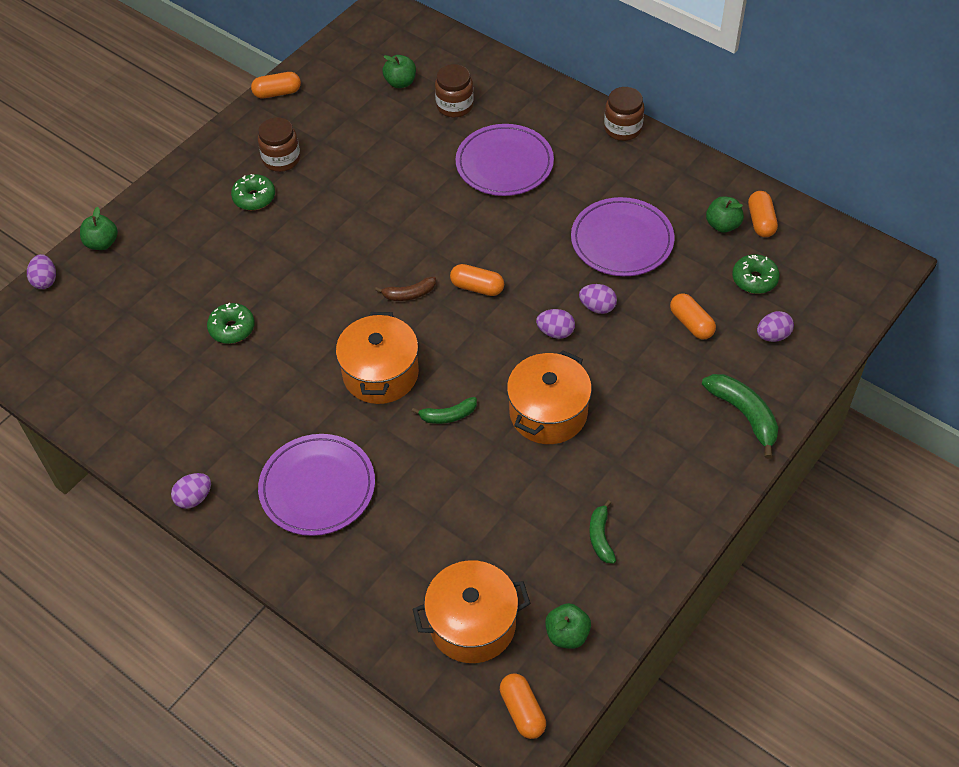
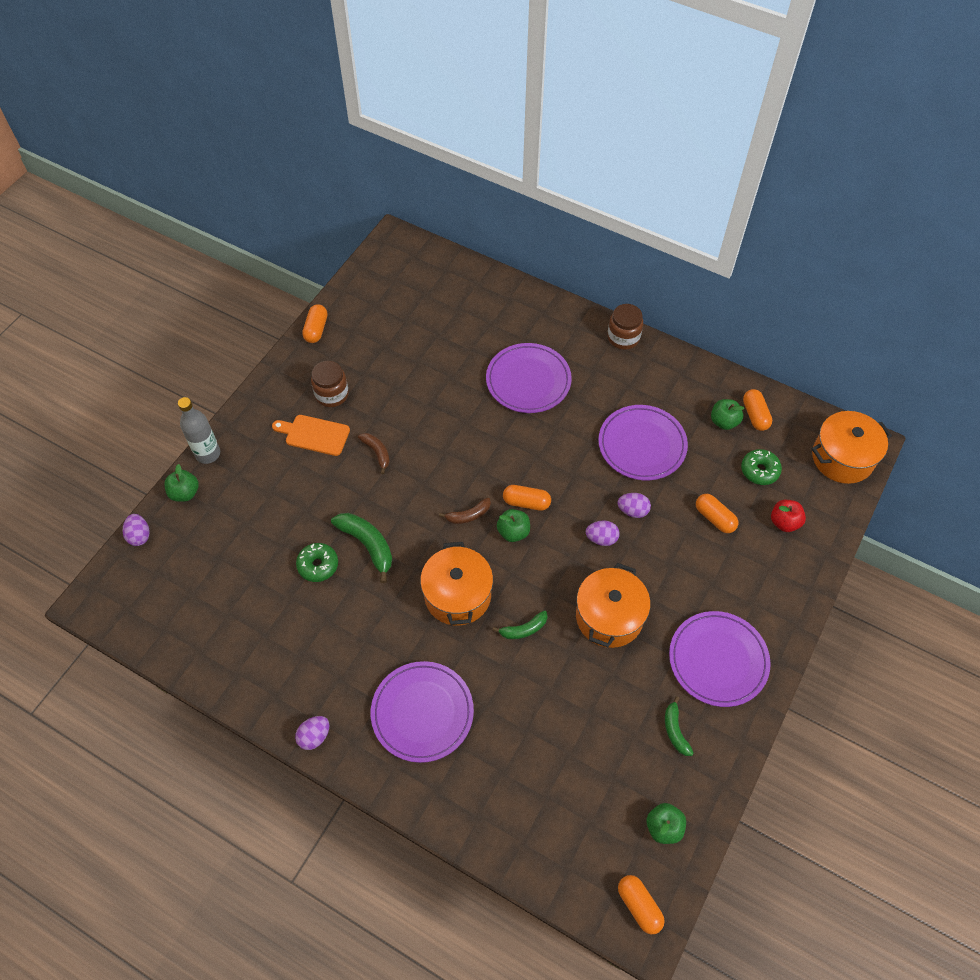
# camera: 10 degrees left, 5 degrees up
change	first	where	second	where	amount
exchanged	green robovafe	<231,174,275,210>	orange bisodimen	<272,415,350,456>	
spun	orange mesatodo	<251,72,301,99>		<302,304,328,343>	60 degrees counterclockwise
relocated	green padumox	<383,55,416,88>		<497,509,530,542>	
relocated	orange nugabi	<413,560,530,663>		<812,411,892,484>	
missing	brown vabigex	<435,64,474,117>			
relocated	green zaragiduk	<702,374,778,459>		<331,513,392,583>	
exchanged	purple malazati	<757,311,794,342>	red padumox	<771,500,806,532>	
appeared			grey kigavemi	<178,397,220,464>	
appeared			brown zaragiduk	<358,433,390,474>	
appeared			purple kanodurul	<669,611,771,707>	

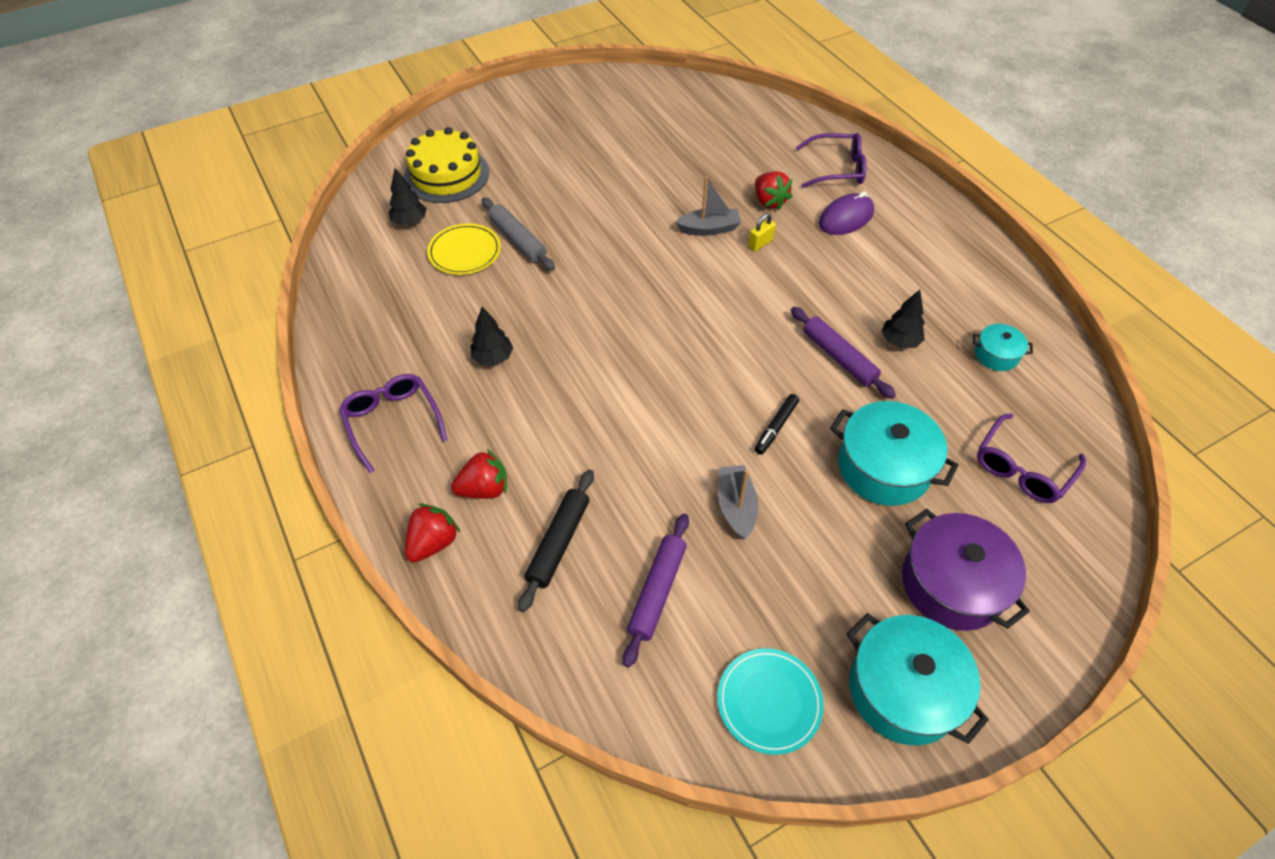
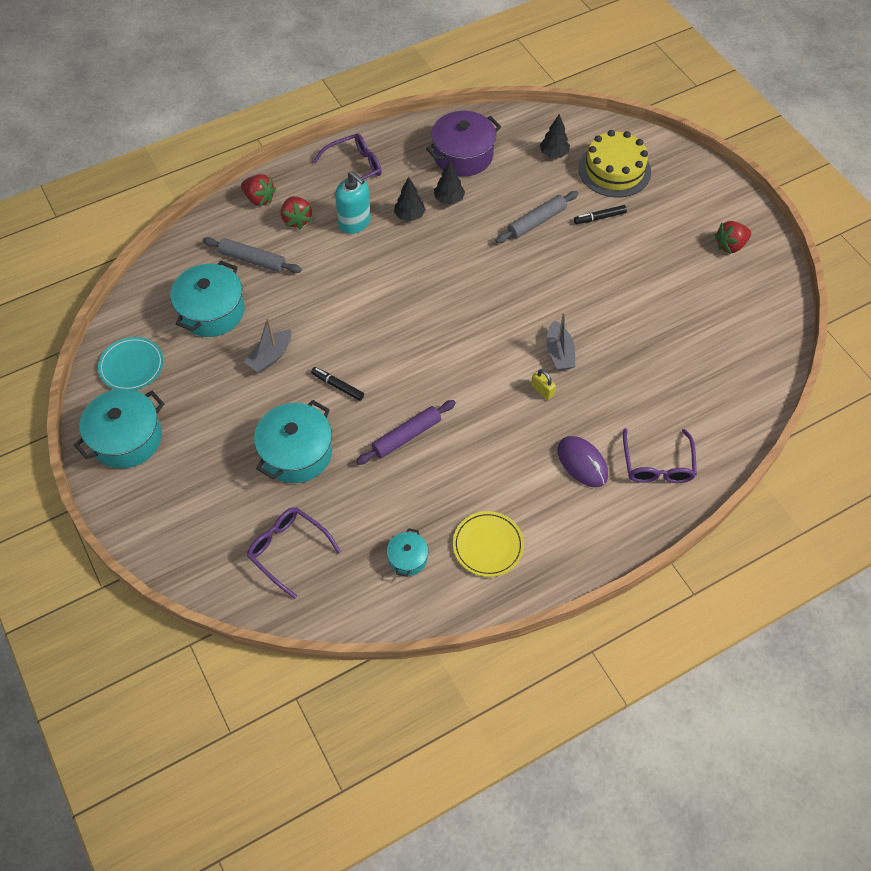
# camera: 90 degrees right, 5 degrees up
change	first	where	second	where	amount
relocated	yellow kanodurul	<427,223,501,275>		<453,511,524,577>	
colour	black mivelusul	<518,470,594,612>	grey mivelusul	<203,237,302,273>	
exchanged	purple mivelusul	<623,514,689,668>	turquoise nugabi	<170,261,245,337>	
spun	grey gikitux	<718,465,759,540>		<244,317,291,373>	135 degrees clockwise
relocated	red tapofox	<755,171,792,210>		<714,221,751,254>	
relocated	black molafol	<882,290,925,348>		<434,161,465,204>	
relocated	purple nugabi	<902,509,1030,631>		<426,111,501,176>	
appeared			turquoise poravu	<335,171,371,234>	
appeared			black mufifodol	<574,205,627,224>	

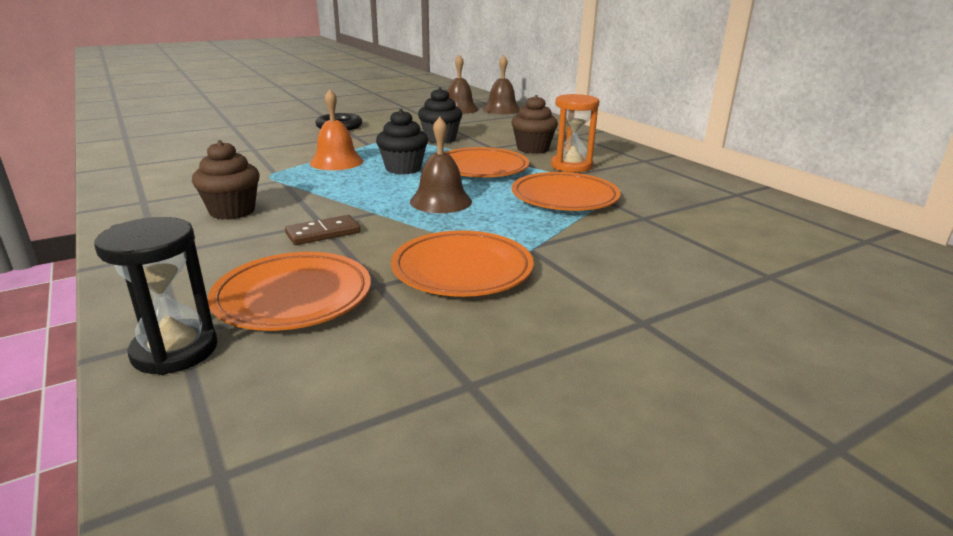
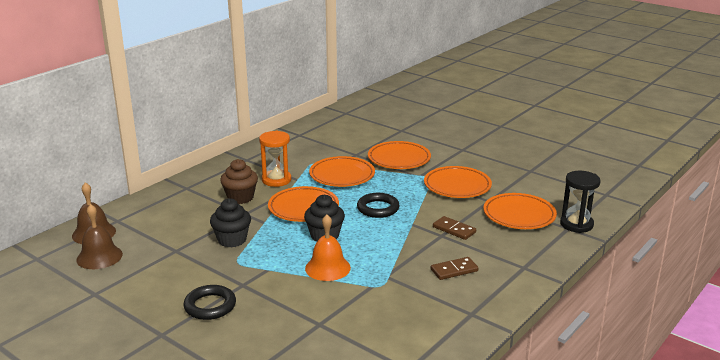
# camera: 110 degrees left, 0 degrees up
change	first	where	second	where	amount
exchanged	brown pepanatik	<192,140,260,220>	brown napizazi	<431,257,478,280>	
exchanged	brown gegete	<410,117,472,213>	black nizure	<357,193,400,218>	
appeared			orange kanodurul	<368,141,431,169>	

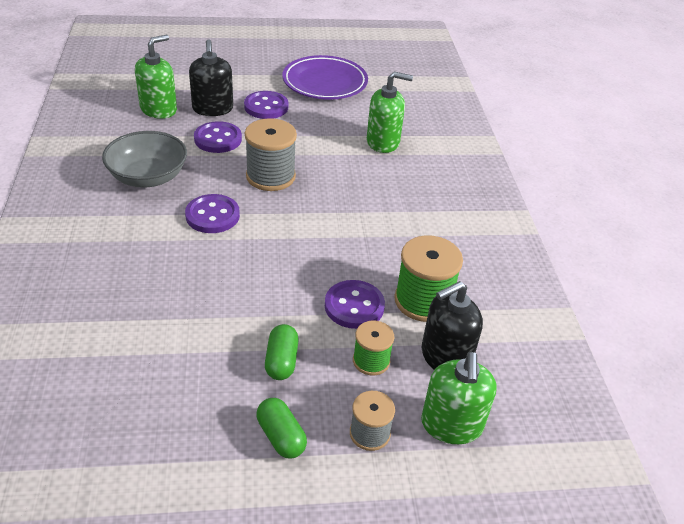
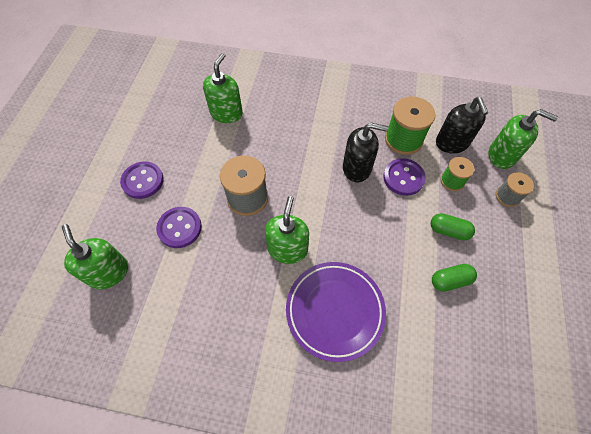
# camera: 70 degrees left, 20 degrees up
change	first	where	second	where	amount
missing	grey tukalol	<102,131,187,188>			
exchanged	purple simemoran	<185,194,240,233>	green poravu	<265,196,309,264>	
relocated	black poravu	<189,39,233,116>		<343,123,389,182>	
relocated	green mesatodo	<257,398,307,459>		<432,264,477,292>	
relocated	purple kanodurul	<282,55,368,100>		<286,262,386,362>	

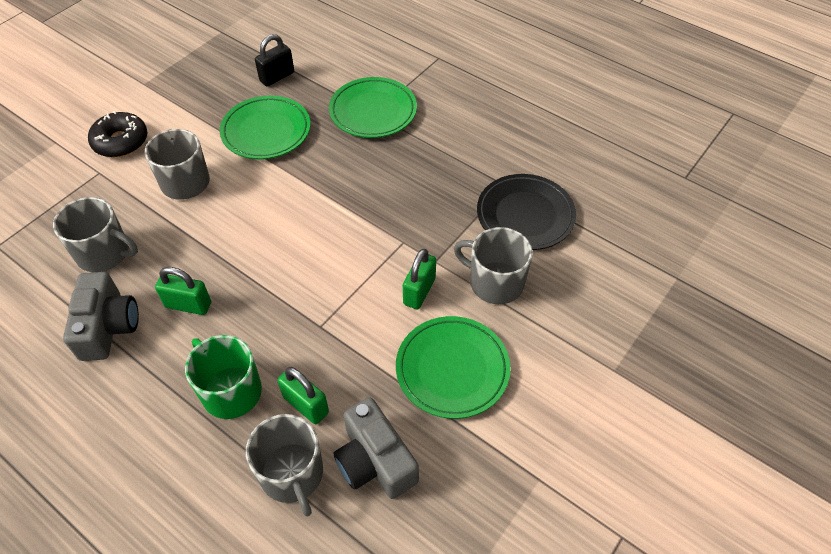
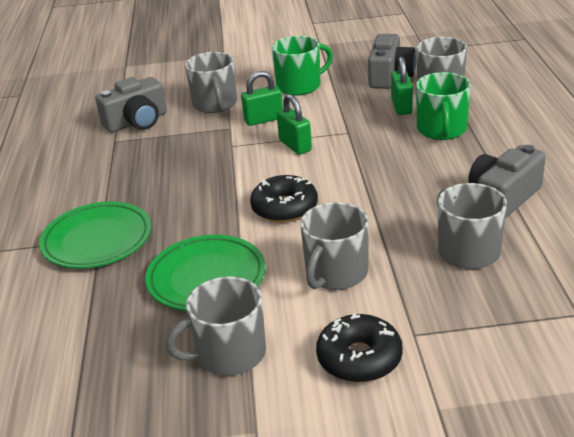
# camera: 130 degrees left, 20 degrees down
change	first	where	second	where	amount
relocated	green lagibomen	<155,267,211,315>		<277,94,312,155>	
missing	black lagibomen	<255,34,294,86>			
exchanged	green kanodurul	<396,316,511,419>	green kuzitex	<272,36,333,96>	
exchanged	black kanodurul	<477,174,576,250>	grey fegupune	<95,77,167,133>	
appeared			grey kuzitex	<166,276,266,376>	
appeared			black robovafe	<250,175,318,223>	

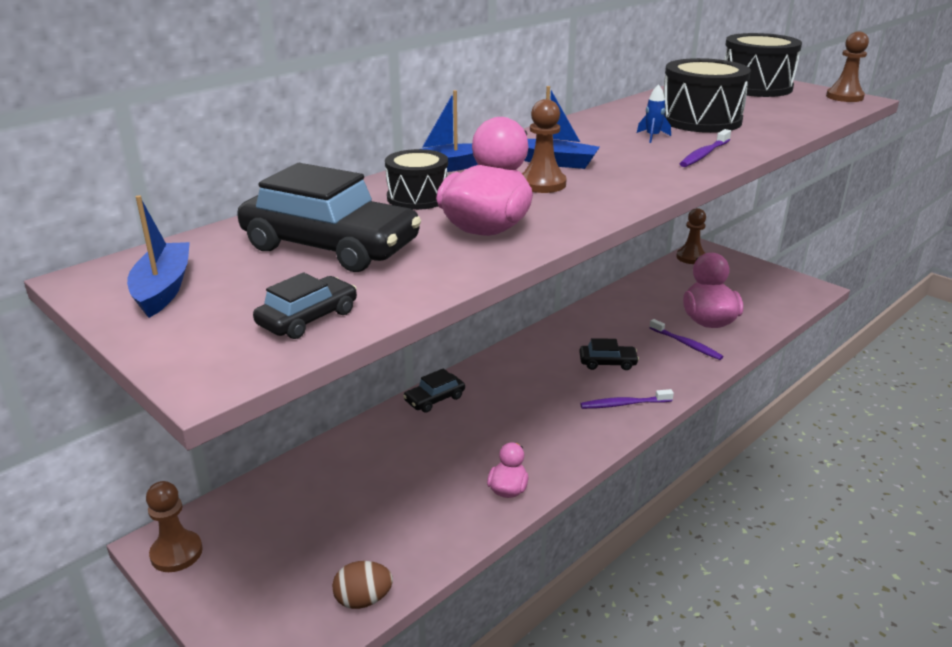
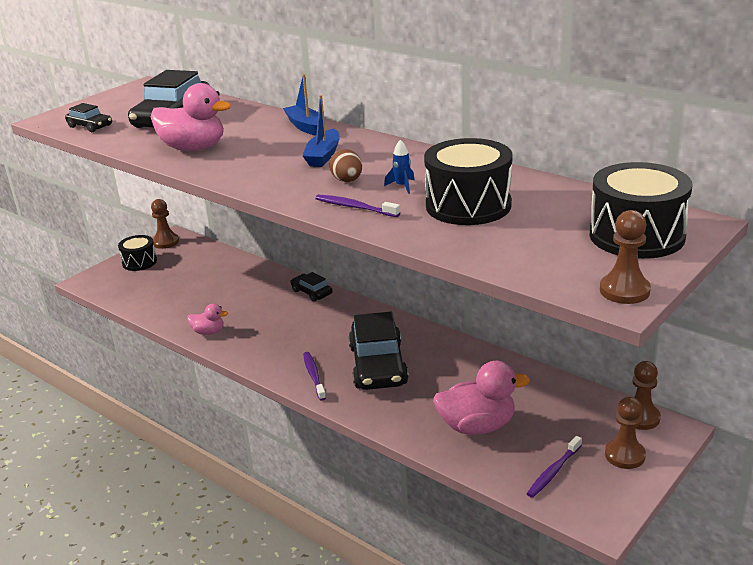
# camera: 85 degrees right, 0 degrees up
change	first	where	second	where	amount
missing	blue gikitux	<127,195,190,318>			
relocated	brown malazati	<332,561,393,609>		<330,149,362,182>	
relocated	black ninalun	<385,149,448,210>		<118,235,157,271>	
relocated	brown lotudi	<522,99,567,193>		<605,397,646,469>	
size	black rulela	<579,338,639,370>		<349,312,409,390>	x2.02
relocated	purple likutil	<649,319,723,360>		<526,436,582,498>	

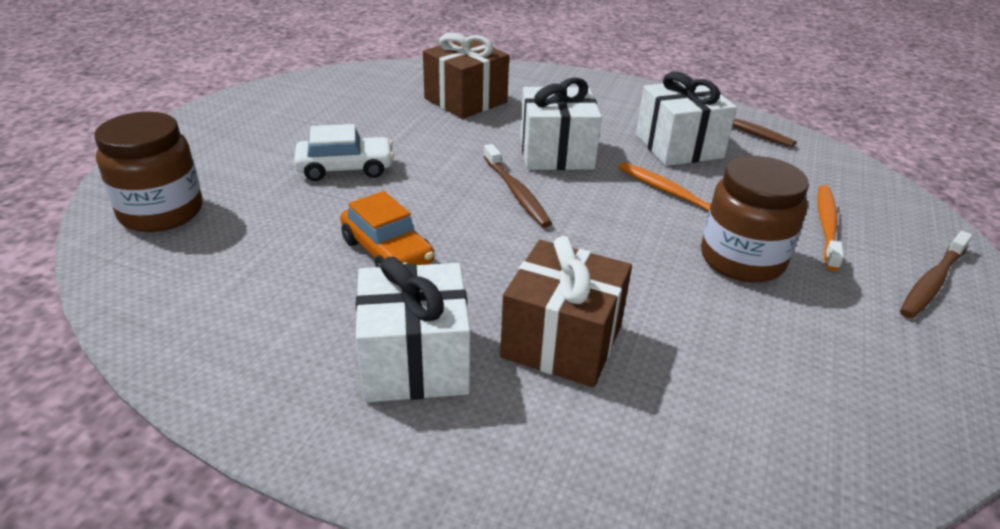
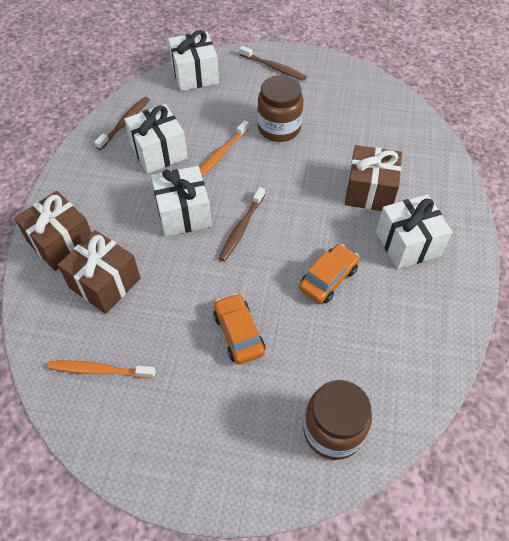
# camera: 100 degrees left, 20 degrees up
change	first	where	second	where	amount
colour	white rulela	<294,124,394,181>	orange rulela	<213,293,265,364>	
spun	brown likutil	<484,144,552,227>		<218,187,265,262>	150 degrees clockwise
relocated	orange likutil	<817,185,844,271>		<48,360,156,379>	
appeared			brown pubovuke	<14,191,91,271>	
appeared			white pubovuke	<168,30,219,91>	

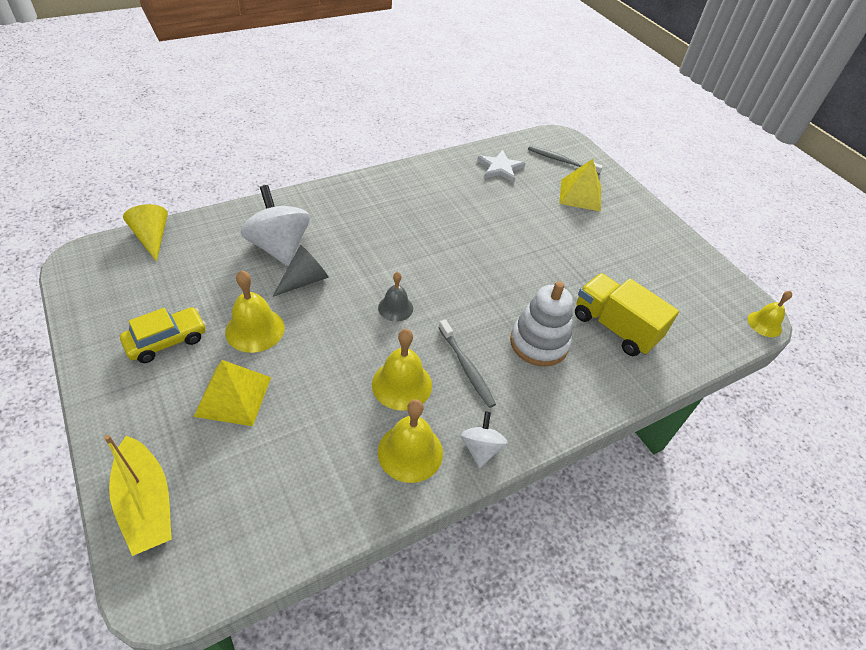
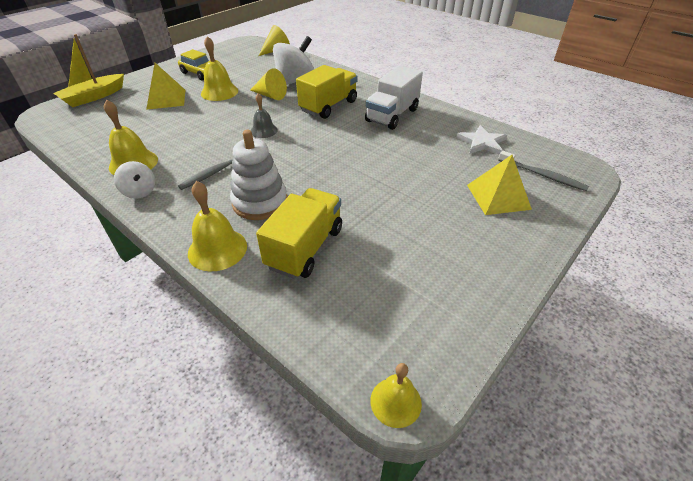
# camera: 75 degrees right, 5 degrees down
change	first	where	second	where	amount
colour	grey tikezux	<272,245,329,297>	yellow tikezux	<250,68,287,100>	
relocated	yellow gegete	<372,329,432,411>		<188,181,247,272>	
spun	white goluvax	<461,411,508,468>		<114,161,155,199>	60 degrees clockwise
spun	grey likutil	<528,146,603,175>		<498,151,589,191>	120 degrees clockwise
appeared			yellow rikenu	<296,65,358,119>	
appeared			white rikenu	<365,66,423,130>	

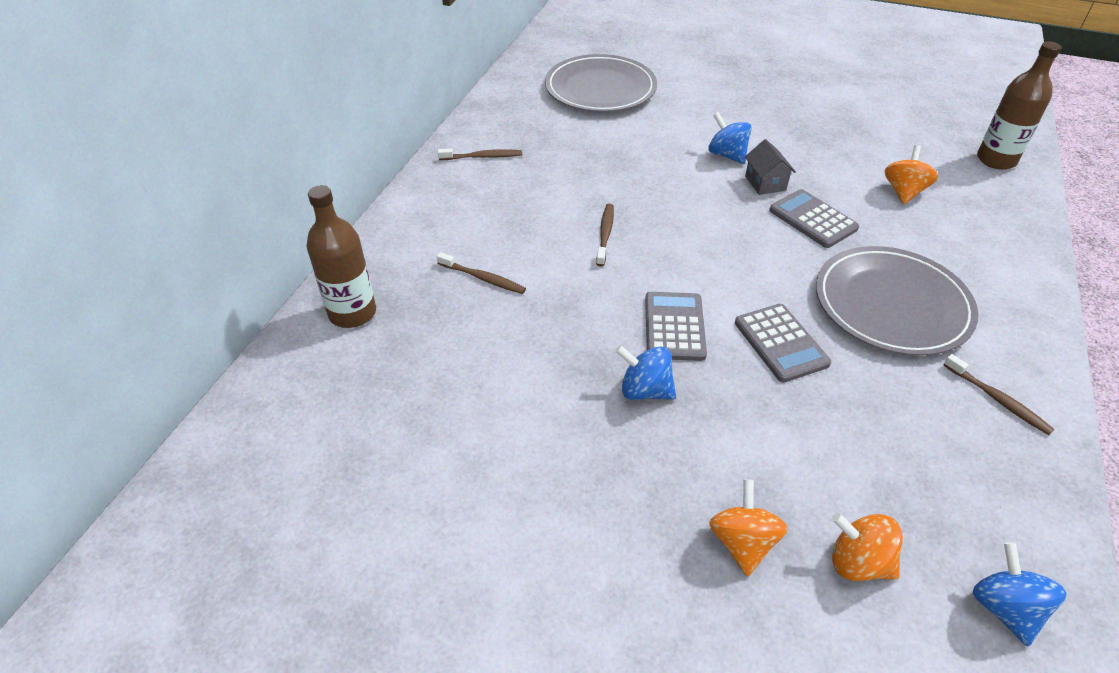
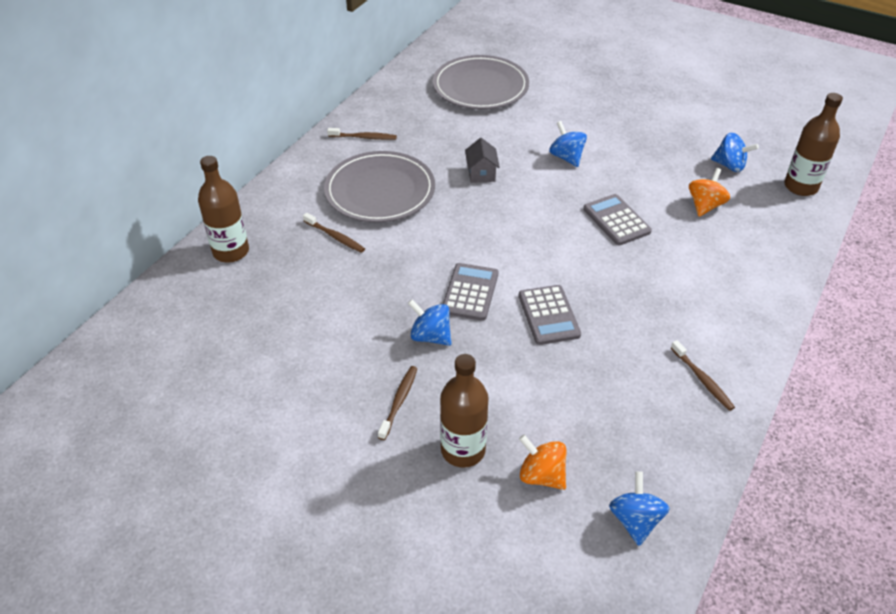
# camera: 10 degrees right, 0 degrees up
change	first	where	second	where	amount
relocated	brown likutil	<596,204,614,266>		<378,366,418,440>	
exchanged	orange goluvax	<709,480,788,577>	brown kigavemi	<440,354,489,468>	
relocated	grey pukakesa	<745,139,796,195>		<465,138,500,183>	
relocated	grey kanodurul	<816,246,979,356>		<324,151,435,222>	
appeared			blue goluvax	<711,133,759,172>	

